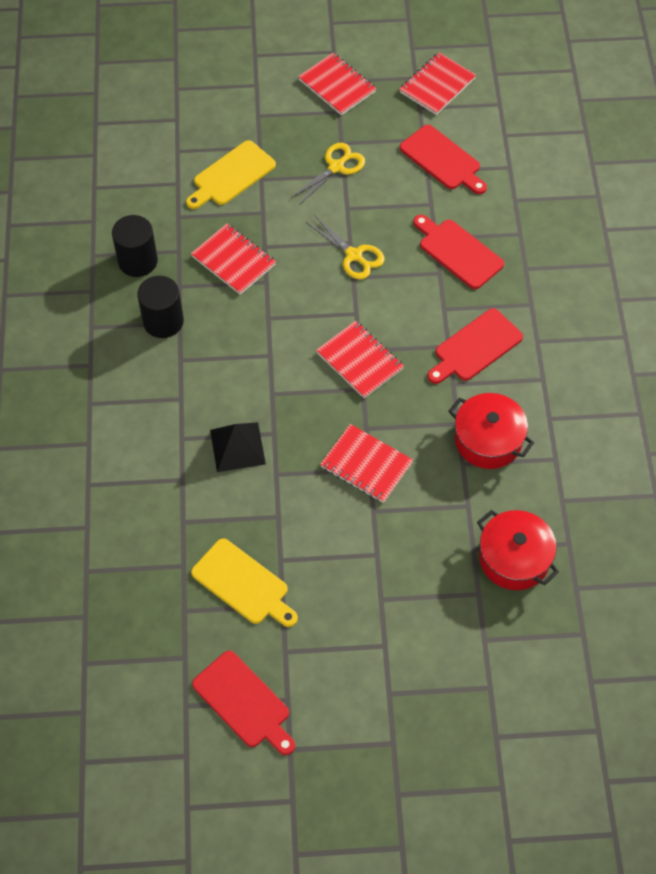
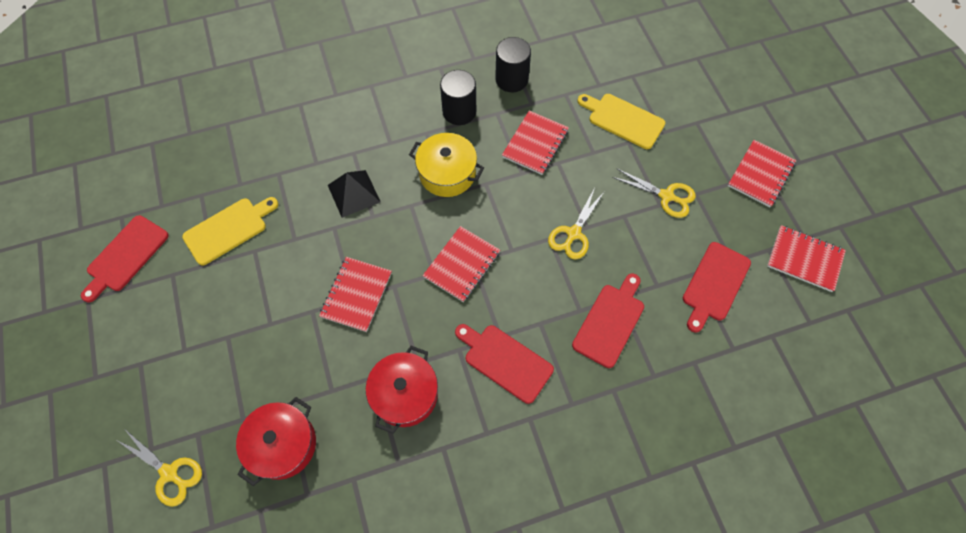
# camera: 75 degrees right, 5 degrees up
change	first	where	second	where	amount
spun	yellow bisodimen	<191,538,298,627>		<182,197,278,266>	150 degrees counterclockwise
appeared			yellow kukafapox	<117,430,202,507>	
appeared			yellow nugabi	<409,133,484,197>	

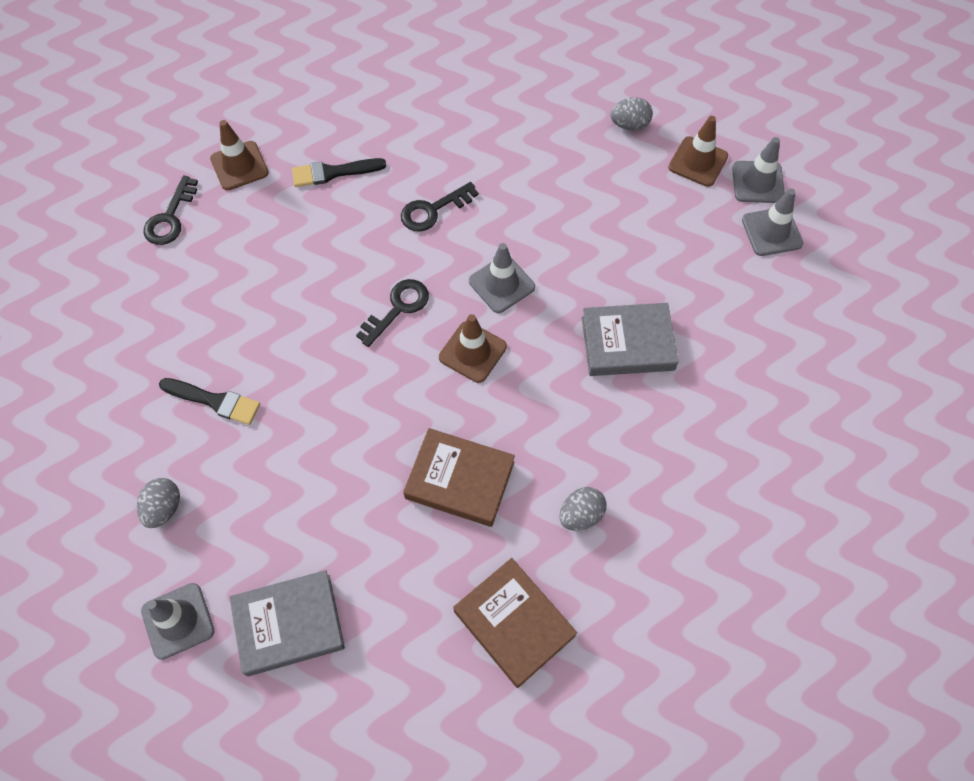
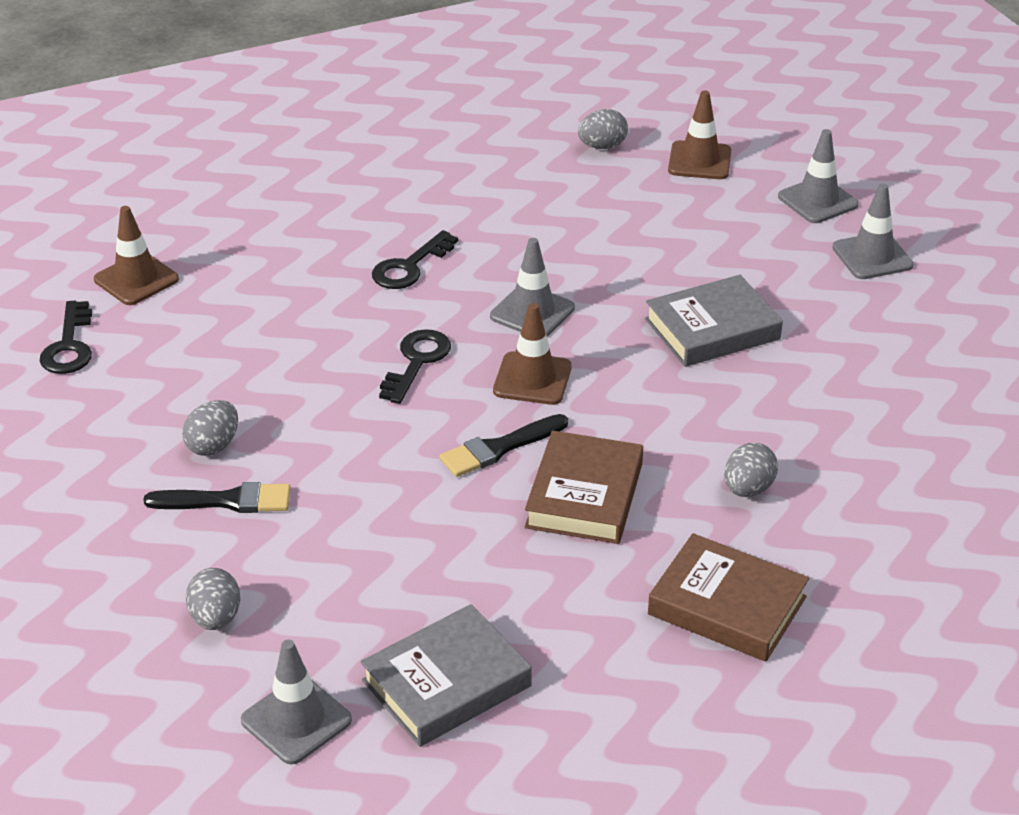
# camera: 20 degrees left, 25 degrees down
change	first	where	second	where	amount
relocated	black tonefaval	<292,158,386,187>		<439,414,568,477>	
spun	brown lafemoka	<403,428,515,527>		<525,431,643,544>	75 degrees counterclockwise
relocated	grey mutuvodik	<732,137,785,203>		<832,183,913,279>	
appeared			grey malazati	<182,400,238,456>	

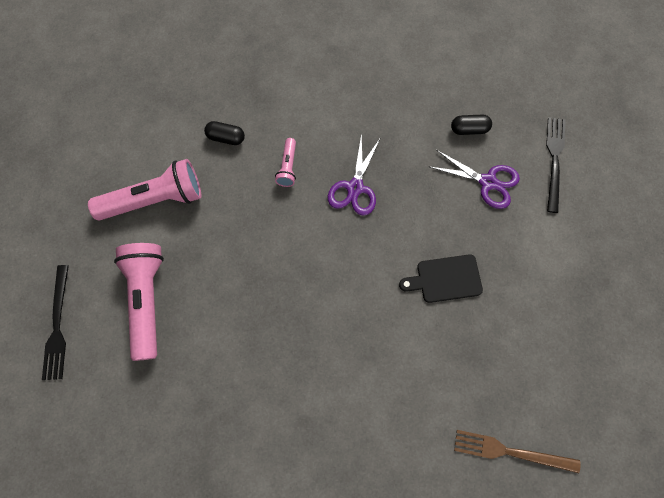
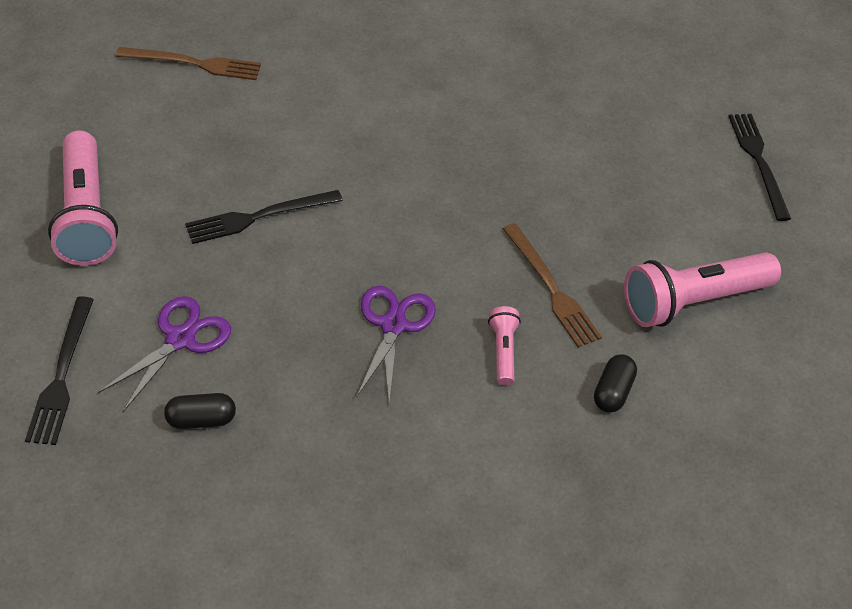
# camera: 170 degrees right, 20 degrees down
change	first	where	second	where	amount
relocated	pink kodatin	<114,243,164,361>		<48,131,118,266>	
spun	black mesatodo	<204,121,245,145>		<594,354,637,413>	75 degrees counterclockwise
exchanged	black bisodimen	<399,254,483,303>	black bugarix	<185,190,343,244>	
spun	purple kukafapox	<428,150,520,209>		<98,296,231,412>	105 degrees clockwise
appeared			brown bugarix	<503,223,602,348>	

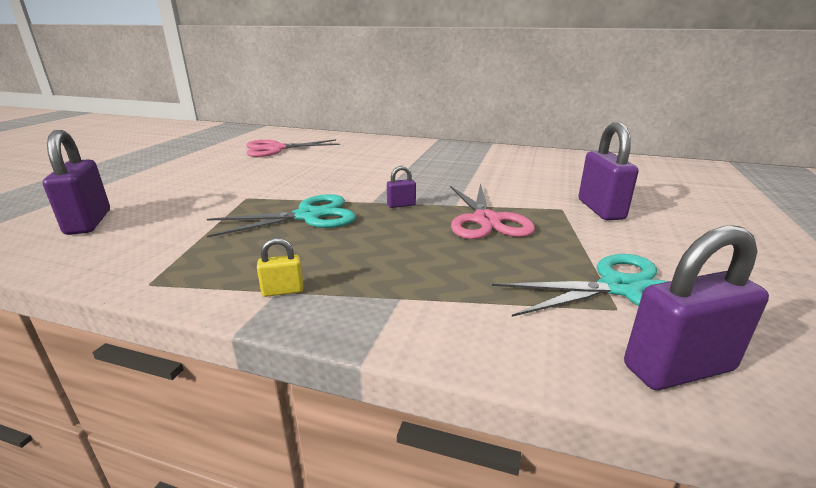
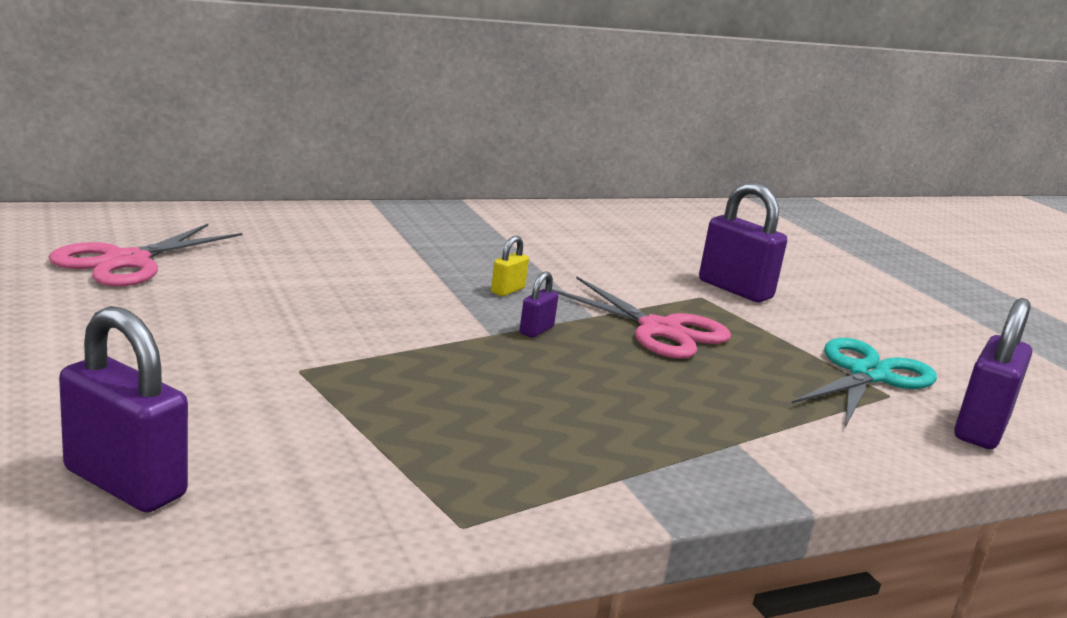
# camera: 45 degrees left, 5 degrees down
change	first	where	second	where	amount
missing	turquoise kukafapox	<207,194,356,238>			
relocated	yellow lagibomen	<257,238,304,297>		<491,236,529,296>	

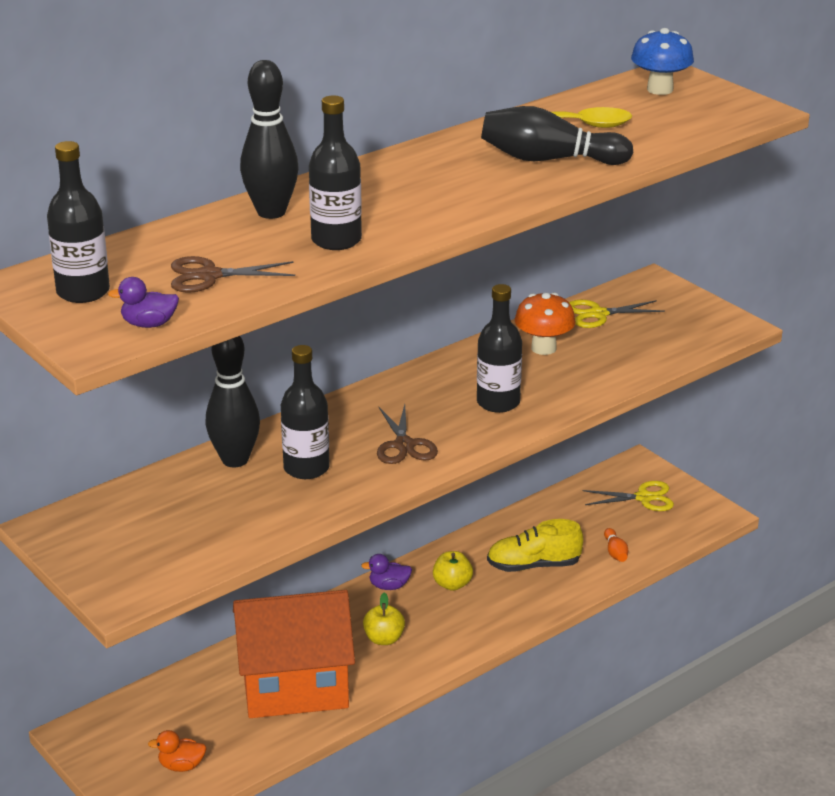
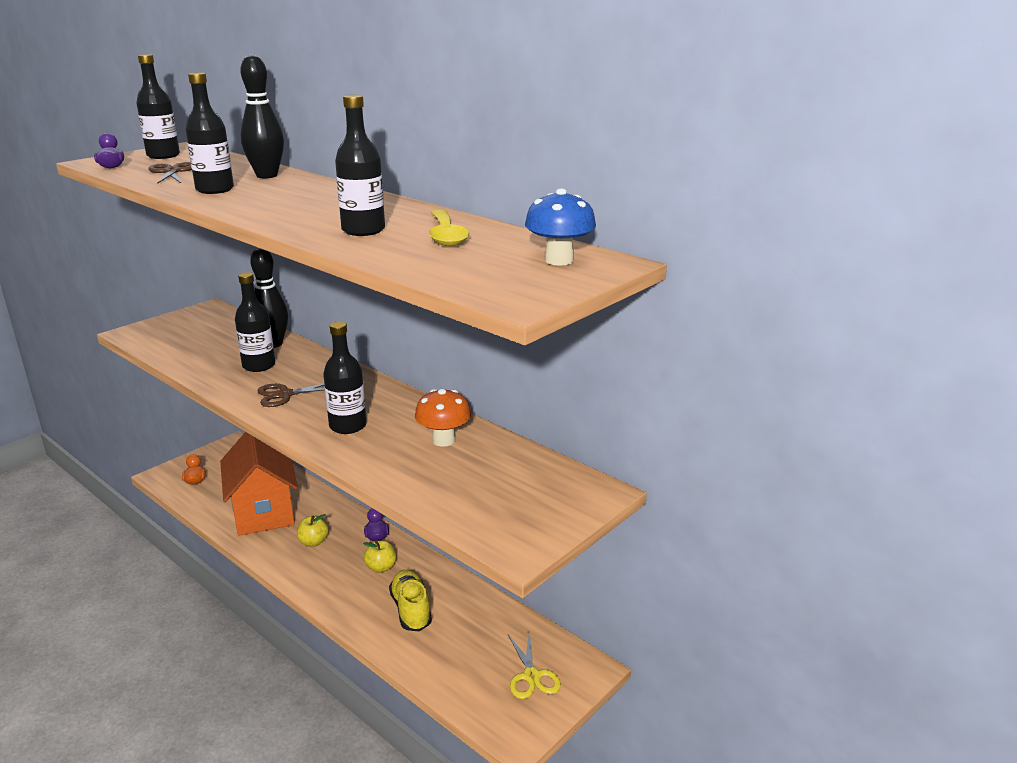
# camera: 80 degrees right, 5 degrees down
change	first	where	second	where	amount
exchanged	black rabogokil	<481,106,633,165>	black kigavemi	<335,94,385,236>	
missing	yellow kukafapox	<569,300,665,328>			
missing	orange rabogokil	<604,528,628,562>			

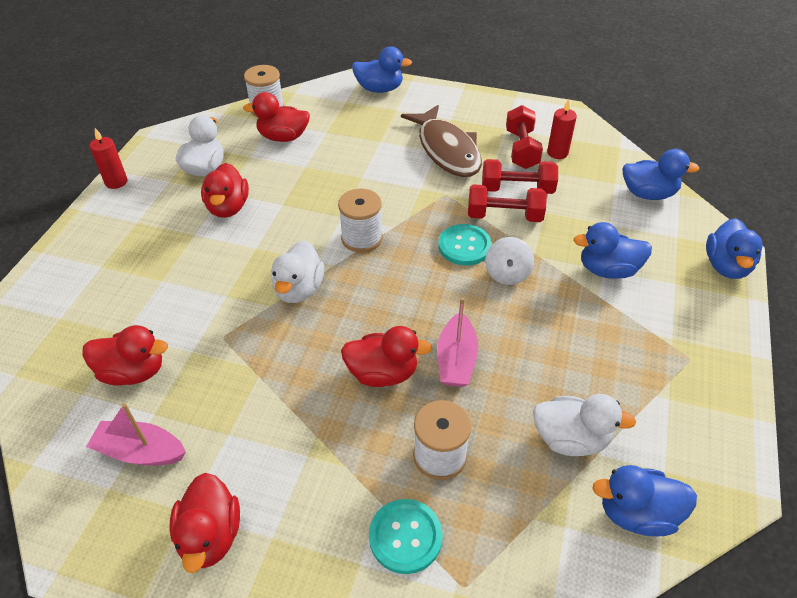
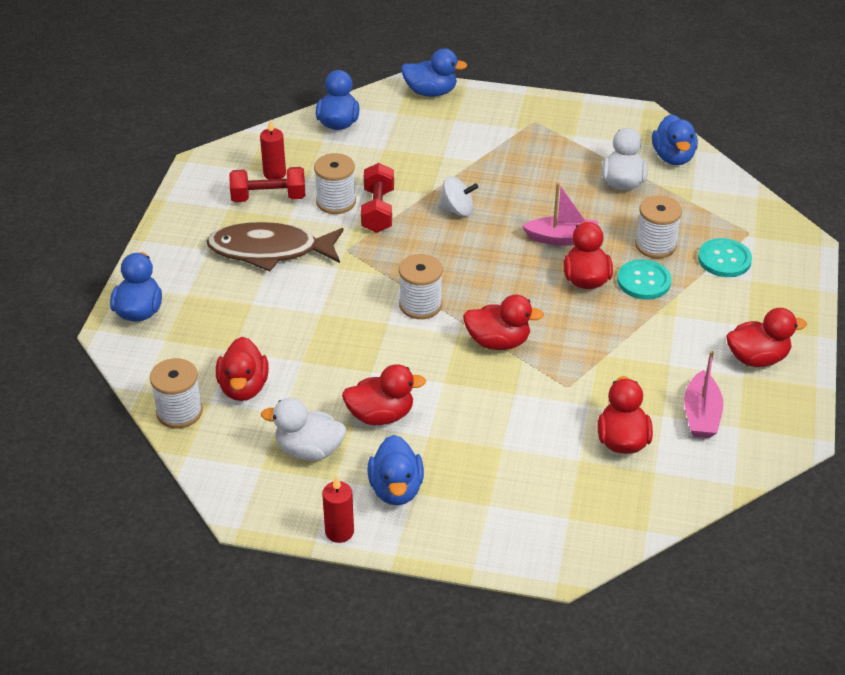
# camera: 95 degrees left, 5 degrees down
change	first	where	second	where	amount
colour	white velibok	<271,240,325,303>	red velibok	<463,295,544,350>	
spun	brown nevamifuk	<401,105,482,177>		<206,222,344,272>	150 degrees counterclockwise
relocated	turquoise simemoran	<438,224,492,265>		<617,259,672,300>	
exchanged	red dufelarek	<482,159,558,194>	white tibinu	<314,153,356,214>	
relocated	blue velibok	<573,222,652,279>		<368,435,424,505>	

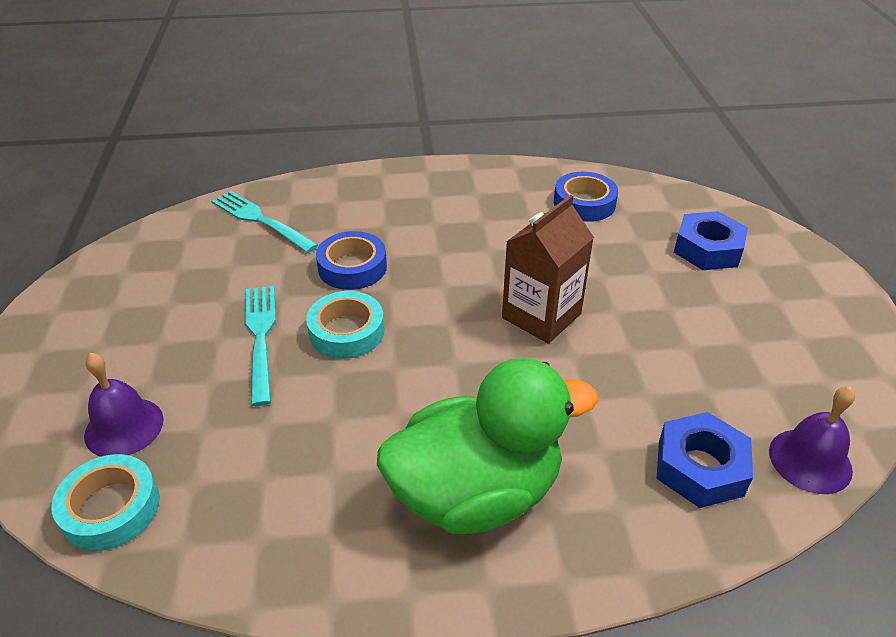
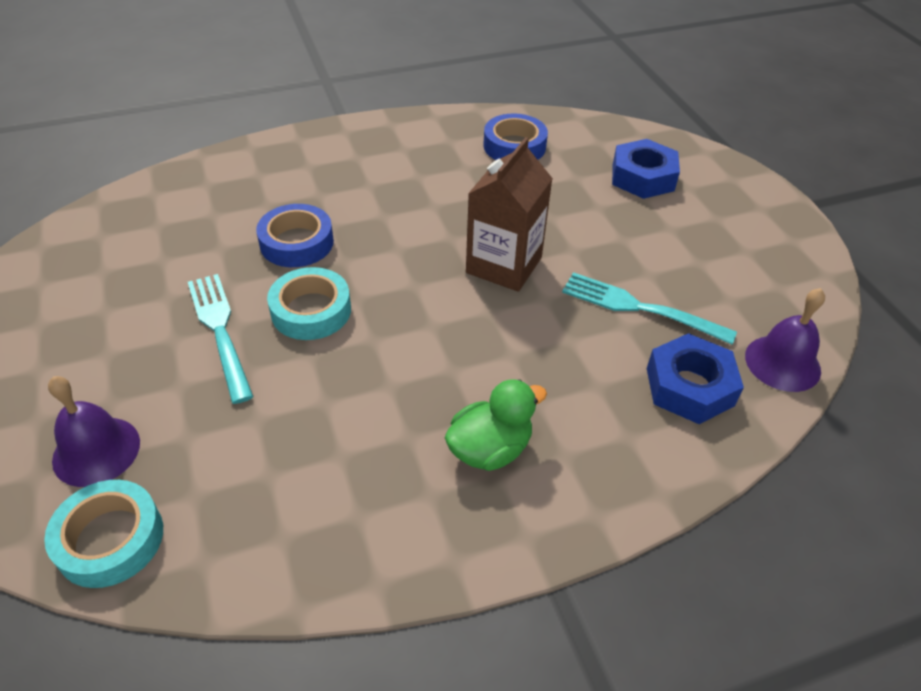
# camera: 15 degrees left, 5 degrees up
change	first	where	second	where	amount
relocated	turquoise bugarix	<211,191,318,253>		<562,272,737,345>	
size	green velibok	<377,358,599,534>		<445,379,547,471>	x0.52

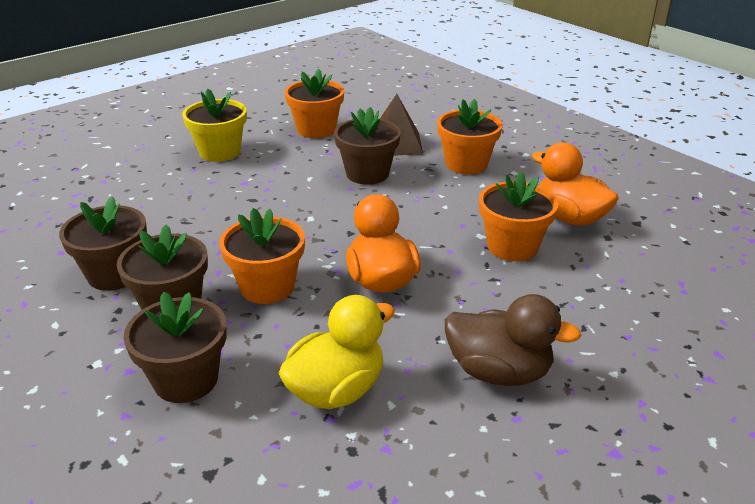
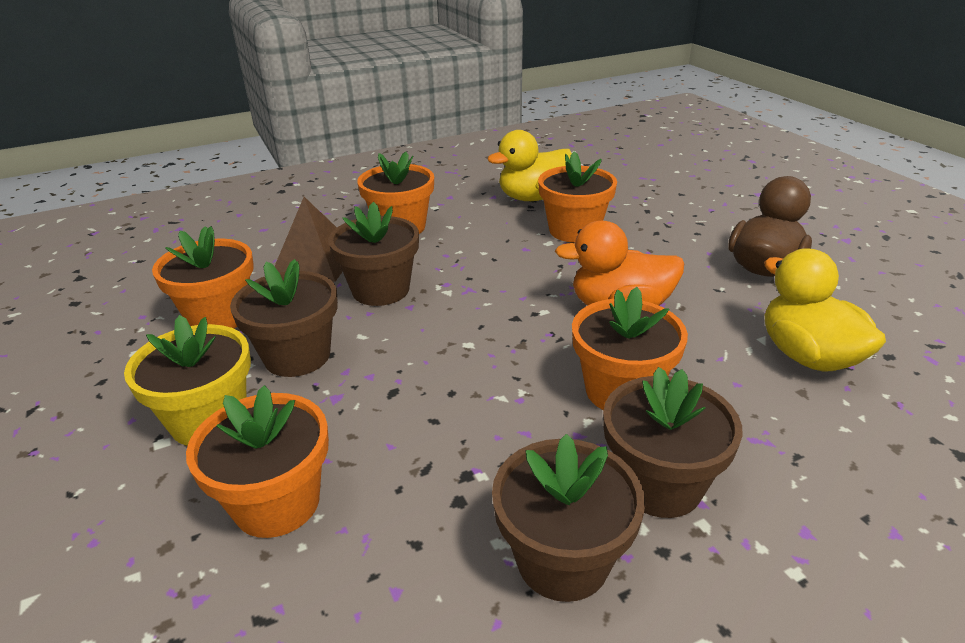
# camera: 75 degrees left, 0 degrees up
change	first	where	second	where	amount
relocated	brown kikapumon	<123,292,227,403>		<230,259,338,377>	
colour	orange velibok	<532,142,619,226>	yellow velibok	<487,130,572,201>	
appeared			orange kikapumon	<186,385,329,538>	

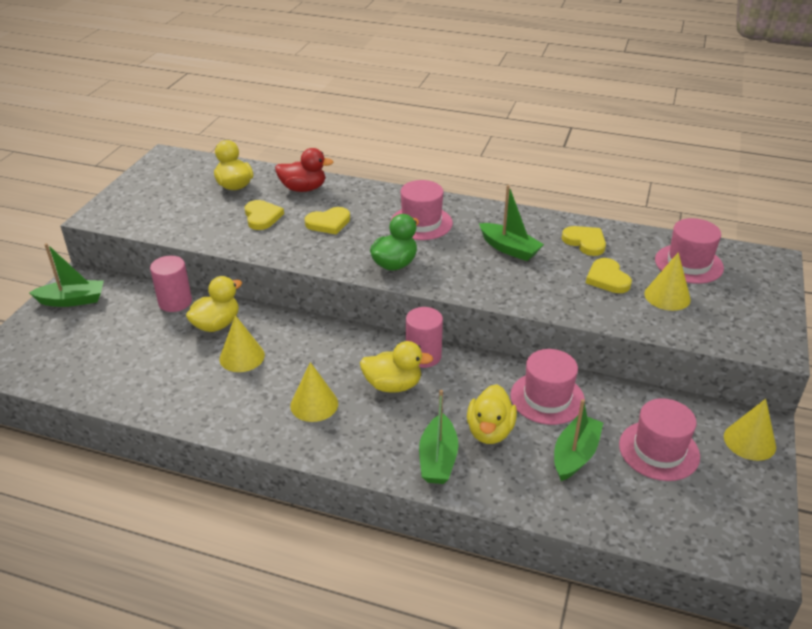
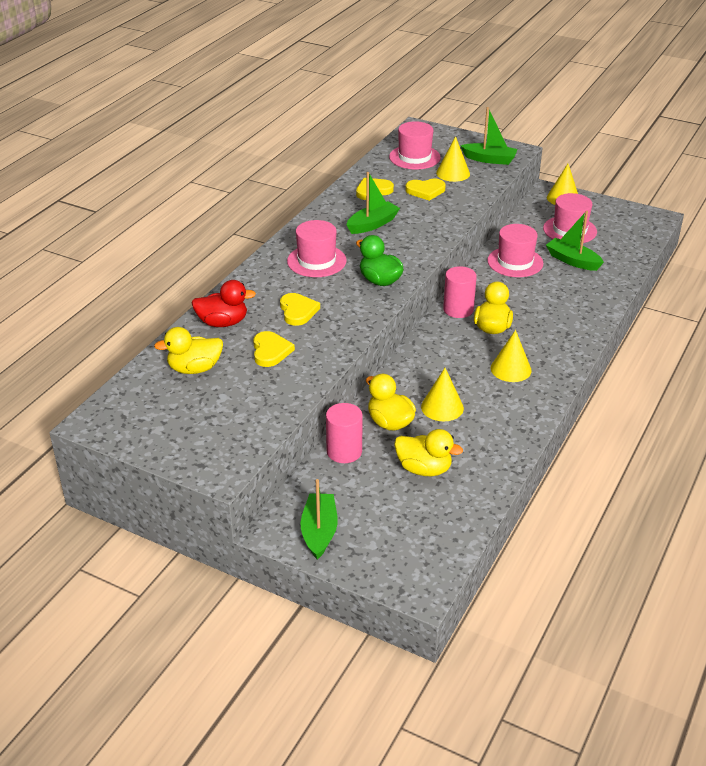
# camera: 80 degrees left, 0 degrees up
change	first	where	second	where	amount
spun	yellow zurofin	<245,200,284,230>		<253,331,295,367>	90 degrees clockwise
spun	red velibok	<275,148,333,192>		<191,280,256,327>	75 degrees clockwise
relocated	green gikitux	<419,390,458,484>		<460,107,518,165>	
relocated	yellow velibok	<467,384,517,444>		<394,429,463,476>	

